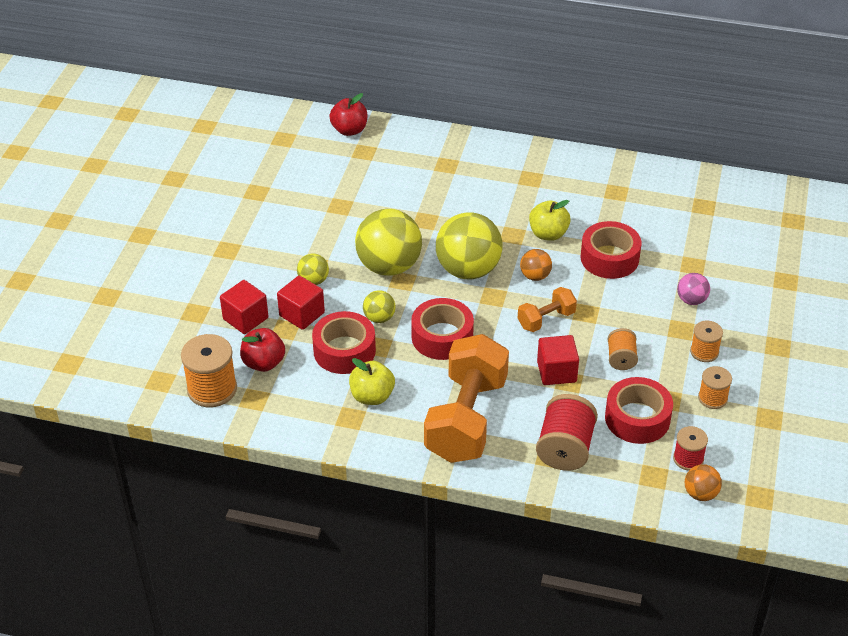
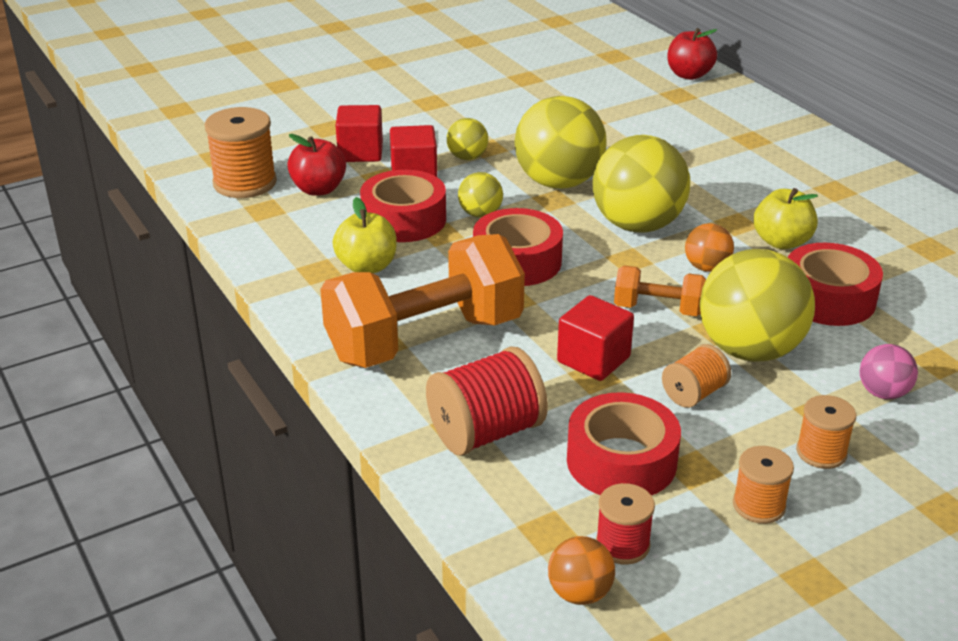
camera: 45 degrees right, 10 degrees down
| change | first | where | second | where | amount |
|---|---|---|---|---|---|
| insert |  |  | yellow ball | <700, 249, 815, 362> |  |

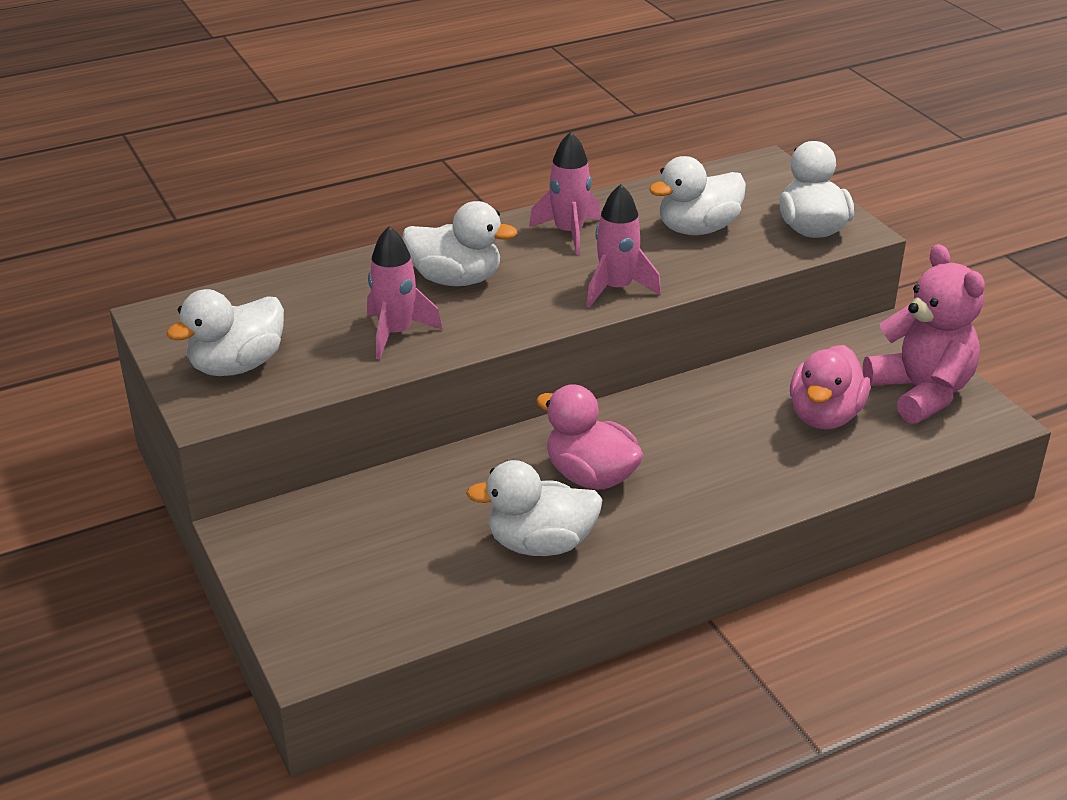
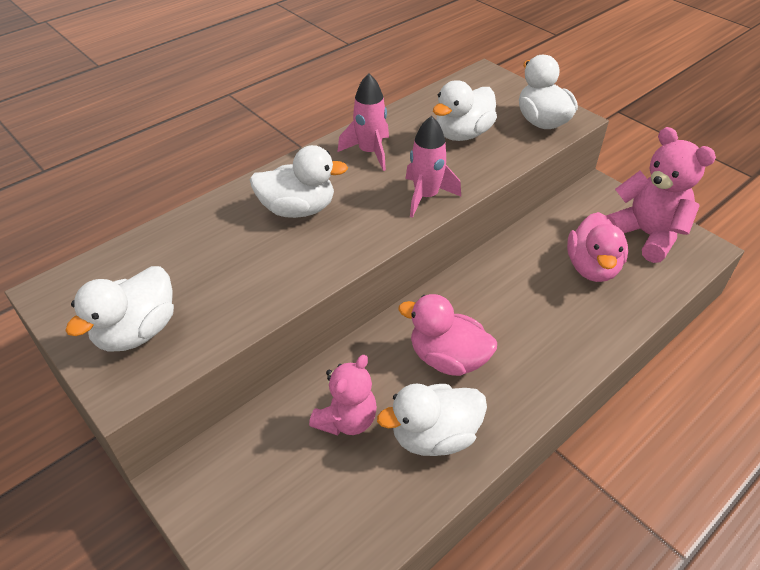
camera: 15 degrees left, 10 degrees up
| change | first | where | second | where | amount |
|---|---|---|---|---|---|
| delete | pink rocket | <367, 226, 442, 360> |  |  |  |
| insert |  |  | pink teddy bear | <309, 355, 377, 436> |  |

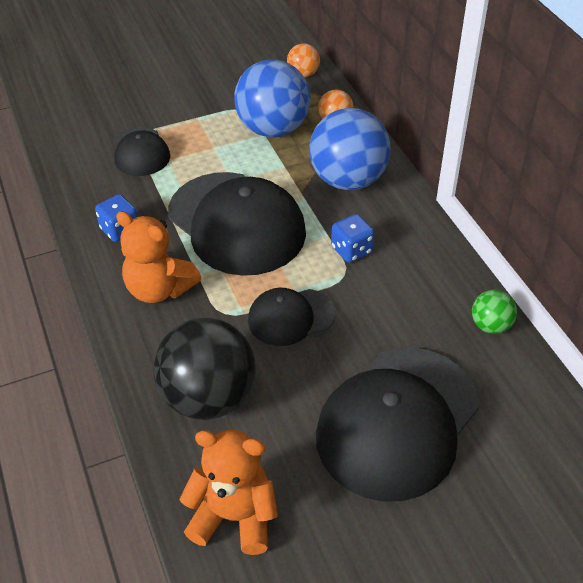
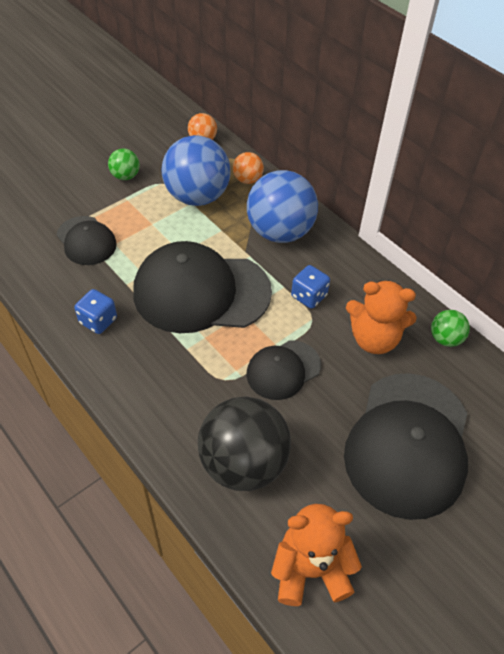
camera: 20 degrees left, 5 degrees up
| change | first | where | second | where | amount |
|---|---|---|---|---|---|
| move | orange teddy bear | <116, 211, 201, 303> |  | <346, 280, 417, 354> |  |
| rotate | black cap | <168, 172, 306, 276> |  | <133, 241, 272, 333> | 150 degrees clockwise |
| insert |  |  | green ball | <108, 148, 140, 180> |  |

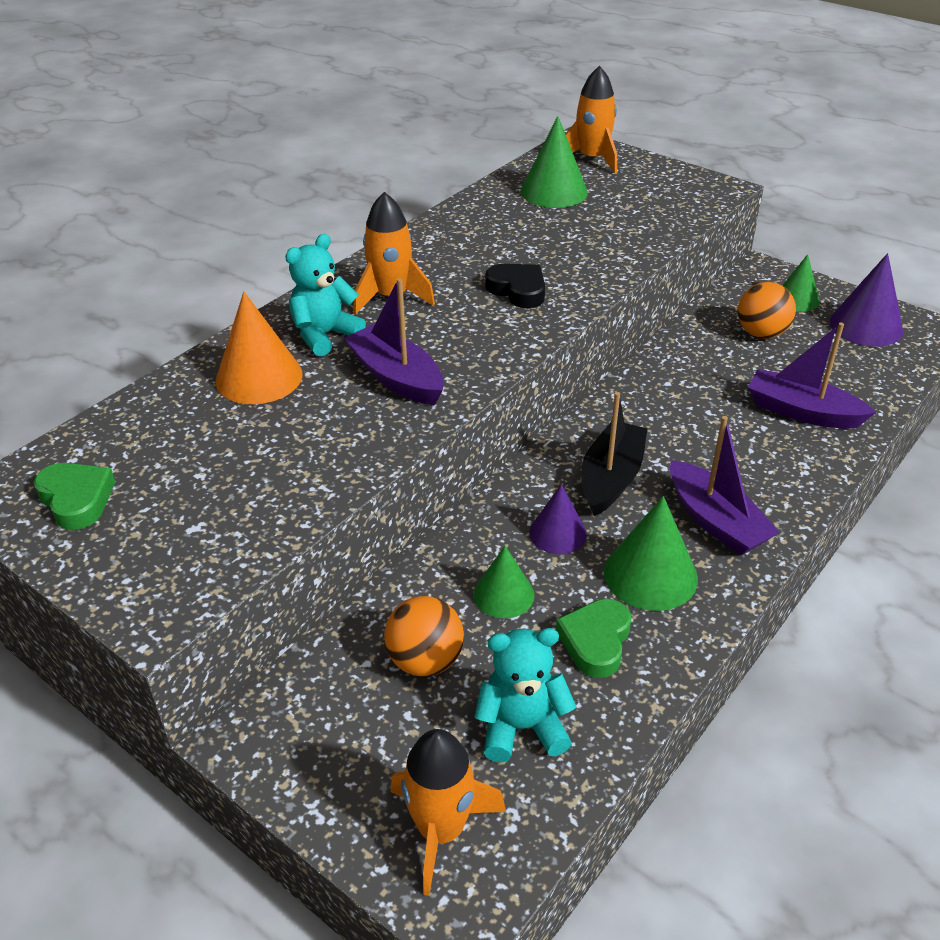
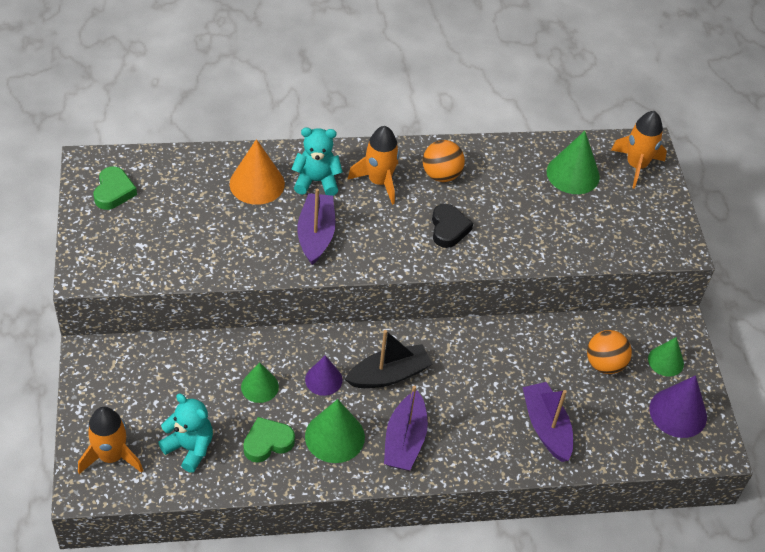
camera: 40 degrees right, 10 degrees up
| change | first | where | second | where | amount |
|---|---|---|---|---|---|
| move | orange ball | <384, 596, 464, 677> |  | <423, 140, 465, 182> |  |

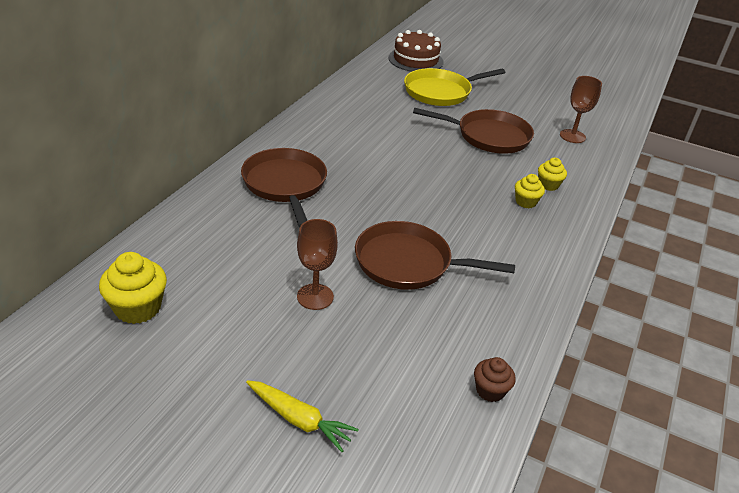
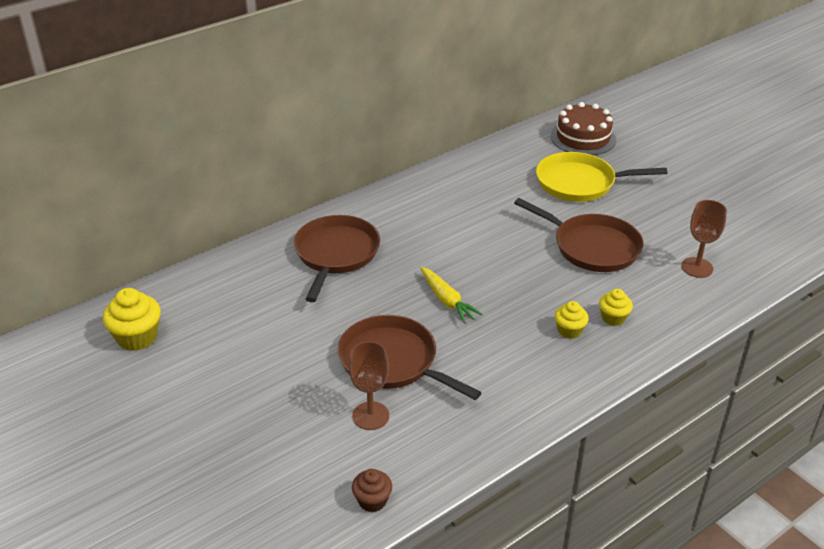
camera: 30 degrees right, 0 degrees up
| change | first | where | second | where | amount |
|---|---|---|---|---|---|
| move | yellow carrot | <246, 380, 359, 452> |  | <420, 267, 483, 323> |  |
| move | brown goblet | <297, 219, 338, 310> |  | <349, 341, 389, 430> |  |

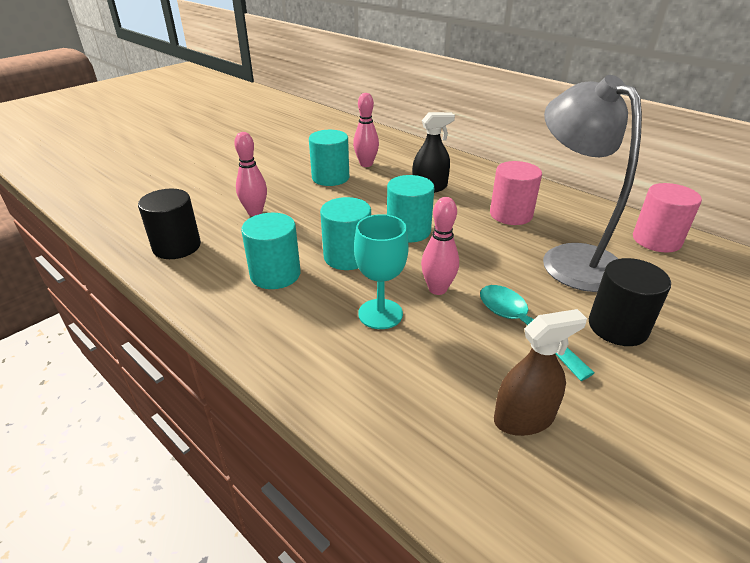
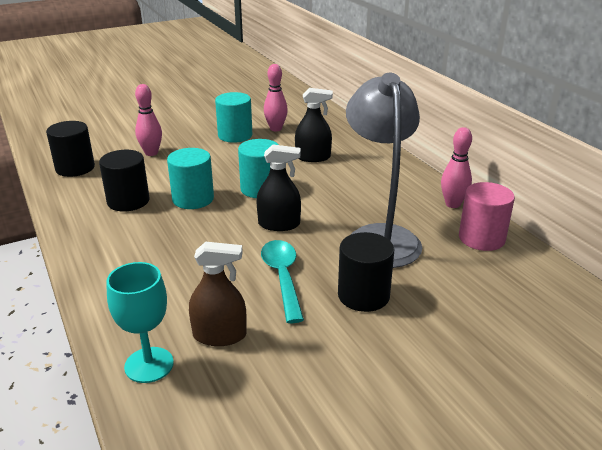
camera: 20 degrees right, 5 degrees down
| change | first | where | second | where | amount |
|---|---|---|---|---|---|
| recolor | turquoise cylinder | <241, 213, 300, 289> | black cylinder | <99, 150, 149, 211> |  |
| move | turquoise goblet | <354, 214, 409, 329> |  | <106, 262, 174, 383> |  |
| move | pink bowling pin | <421, 197, 459, 295> |  | <441, 127, 472, 208> |  |
| delete | pink cylinder | <490, 161, 542, 225> |  |  |  |
| insert |  |  | black spray bottle | <257, 144, 301, 231> |  |

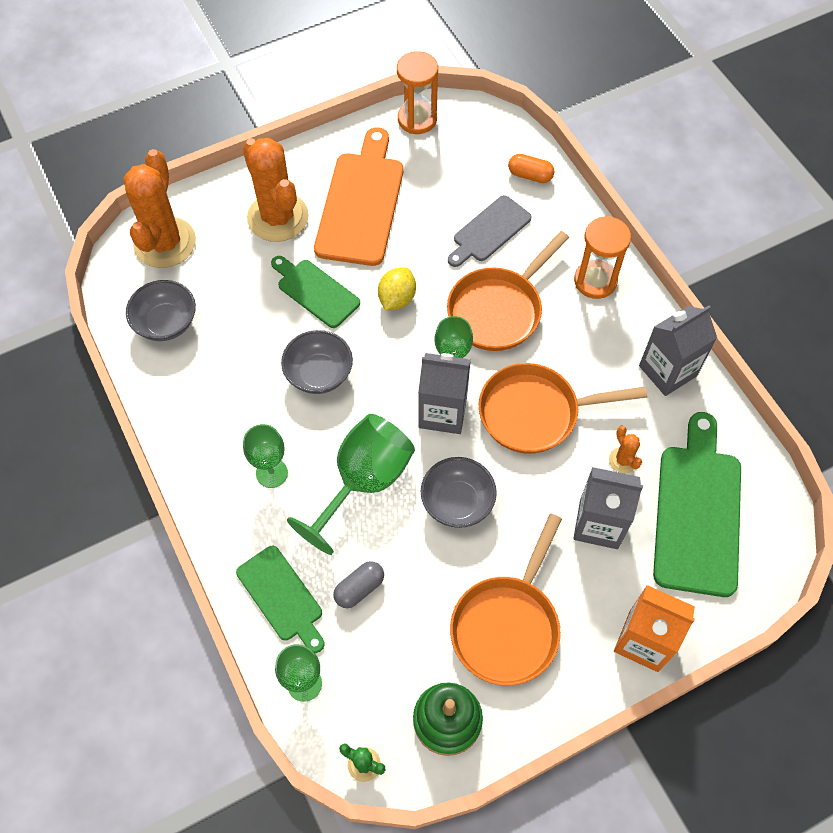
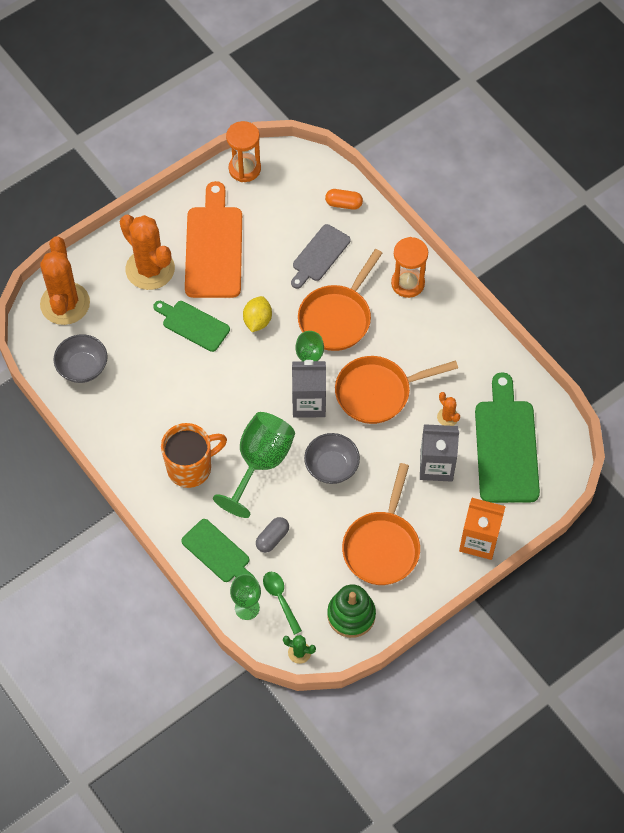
camera: 10 degrees left, 0 degrees up
| change | first | where | second | where | amount |
|---|---|---|---|---|---|
| replace | green goblet | <243, 424, 288, 488> | orange mug | <161, 423, 227, 488> |  |
| delete | grey bowl | <281, 330, 353, 394> |  |  |  |
| delete | grey carton | <639, 305, 717, 396> |  |  |  |
| insert |  |  | green spoon | <263, 572, 302, 635> |  |

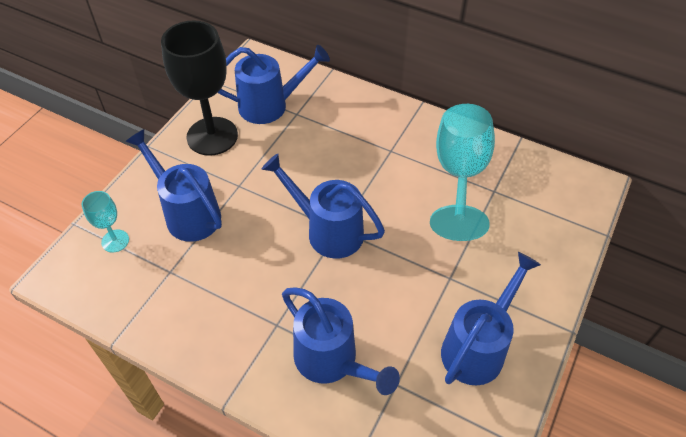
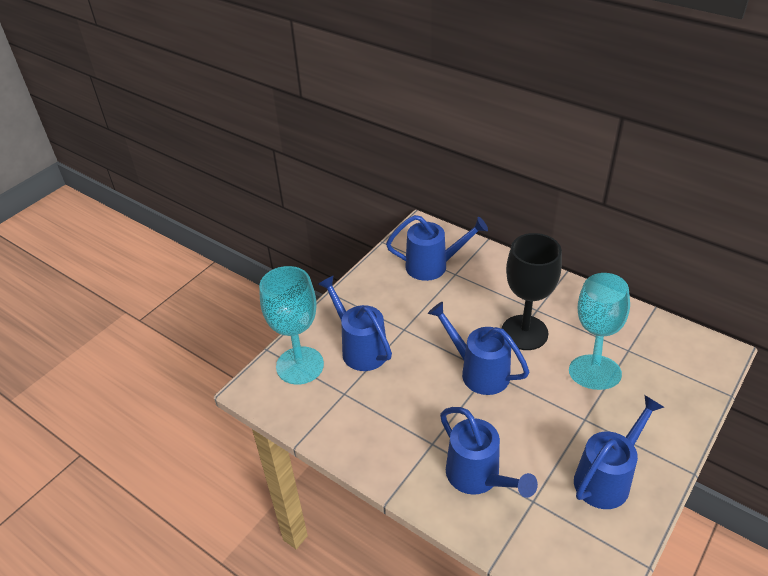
camera: 10 degrees right, 10 degrees down
| change | first | where | second | where | amount |
|---|---|---|---|---|---|
| resize | turquoise goblet | <82, 191, 129, 253> |  | <259, 266, 324, 385> | x2.11 |
| move | black goblet | <161, 20, 238, 156> |  | <502, 233, 562, 350> |  |

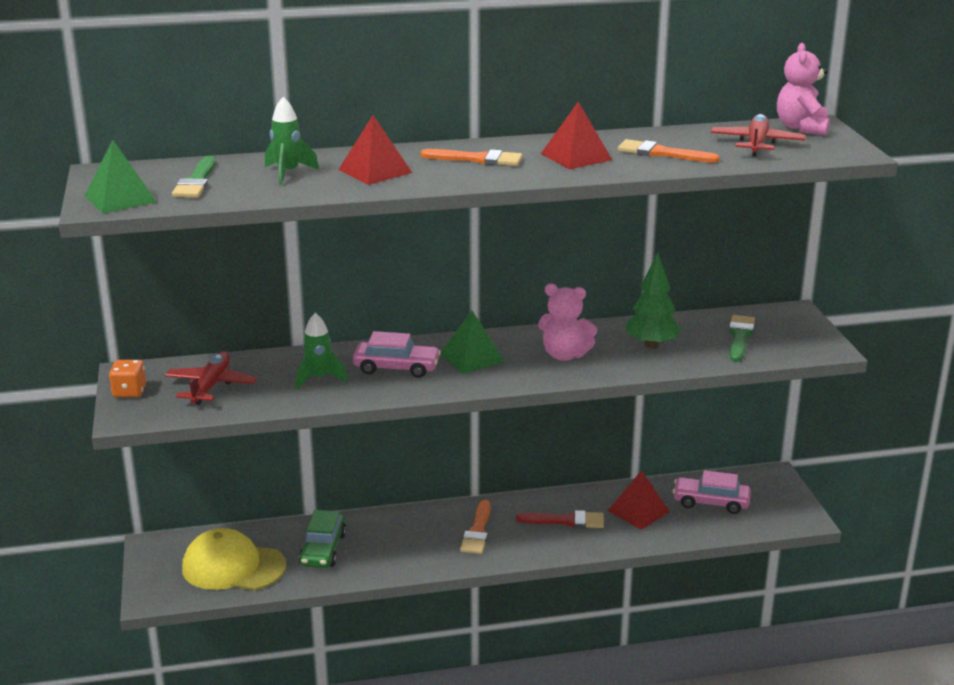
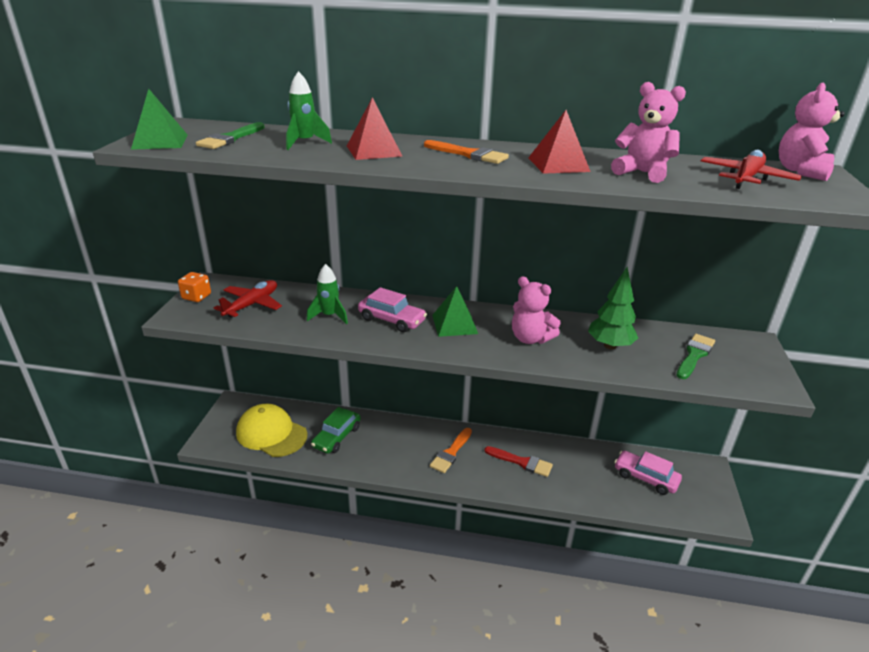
camera: 20 degrees right, 5 degrees up
| change | first | where | second | where | amount |
|---|---|---|---|---|---|
| delete | red pyramid | <608, 470, 670, 530> |  |  |  |
| replace | orange brush | <618, 139, 720, 163> | pink teddy bear | <611, 82, 686, 183> |  |

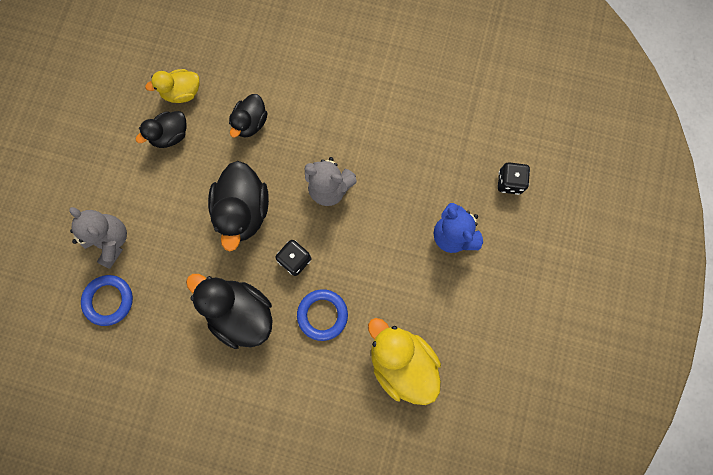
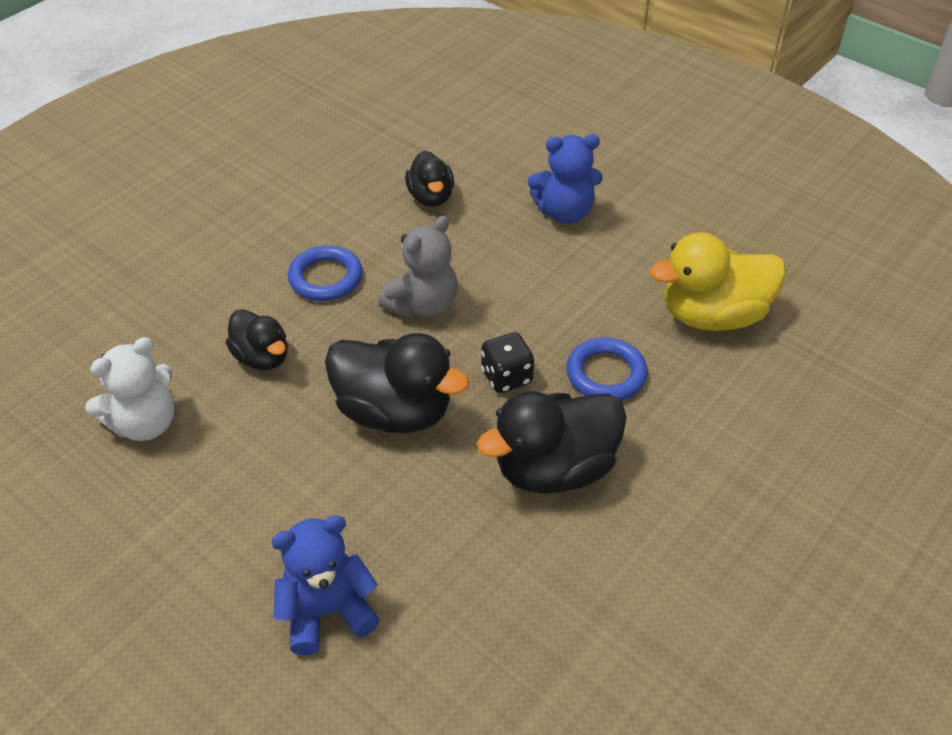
camera: 65 degrees left, 30 degrees down
| change | first | where | second | where | amount |
|---|---|---|---|---|---|
| recolor | grey teddy bear | <69, 207, 127, 269> | blue teddy bear | <271, 515, 380, 655> |  |
| move | blue ring | <81, 275, 133, 326> |  | <288, 245, 362, 301> |  |
| move | black duck | <136, 111, 187, 148> |  | <405, 151, 454, 207> |  |
| replace | yellow duck | <145, 69, 200, 103> | white teddy bear | <85, 337, 174, 441> |  |
| delete | black dice | <498, 162, 530, 195> |  |  |  |

